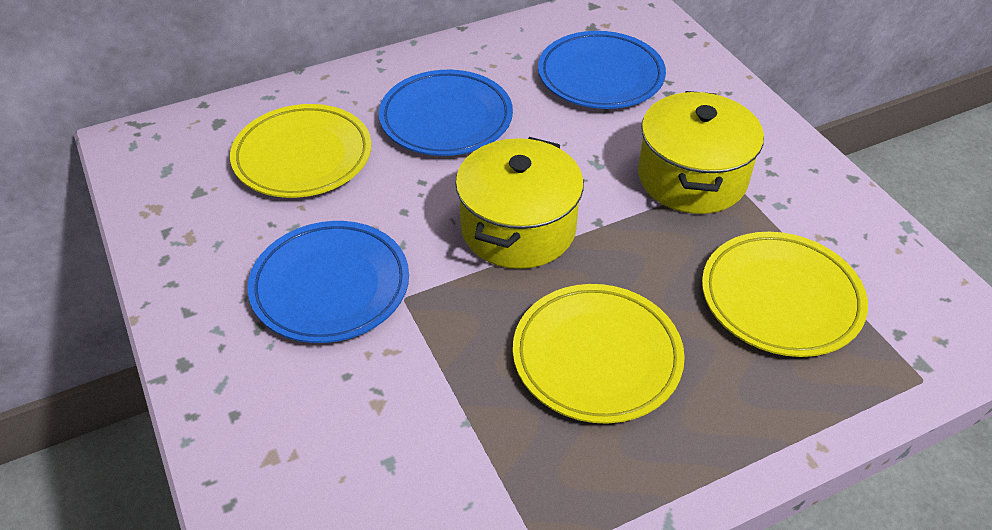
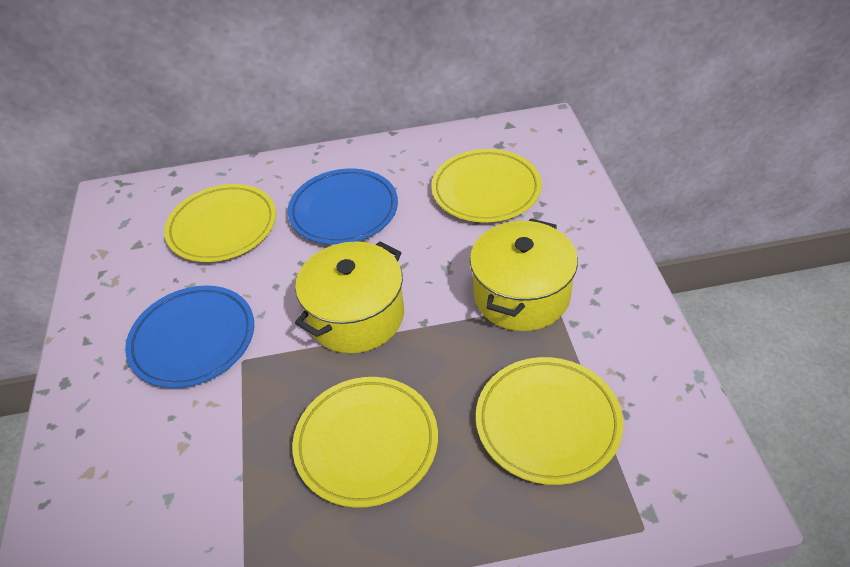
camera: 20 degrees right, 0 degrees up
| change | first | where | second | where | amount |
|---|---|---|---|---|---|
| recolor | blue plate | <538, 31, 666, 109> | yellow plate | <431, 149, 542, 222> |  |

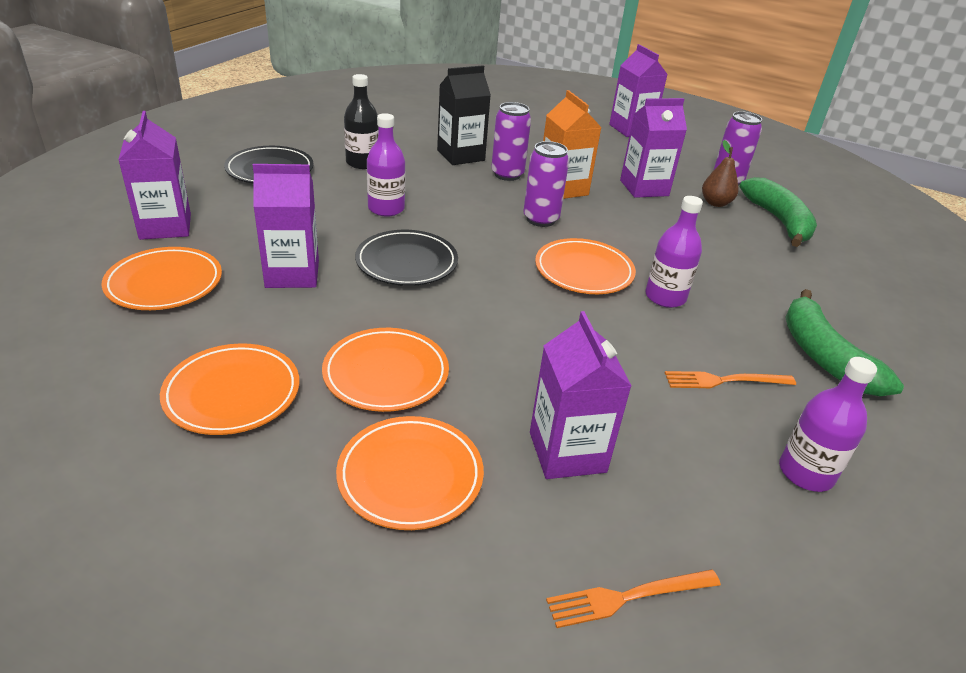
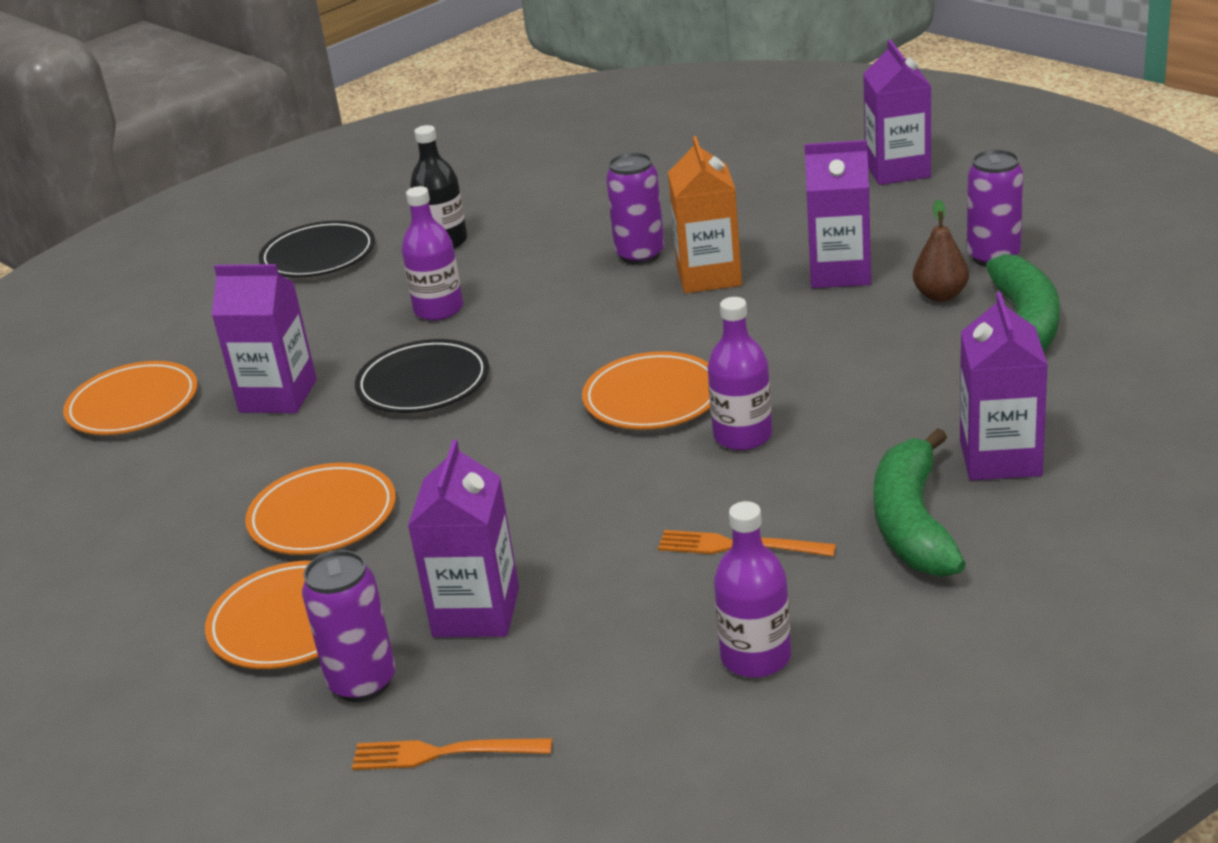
camera: 25 degrees right, 5 degrees down
| change | first | where | second | where | amount |
|---|---|---|---|---|---|
| move | purple carton | <118, 111, 191, 240> |  | <960, 292, 1048, 480> |  |
| delete | orange plate | <160, 343, 300, 435> |  |  |  |
| delete | black carton | <437, 65, 491, 165> |  |  |  |
| move | purple can | <523, 141, 569, 227> |  | <302, 550, 395, 702> |  |

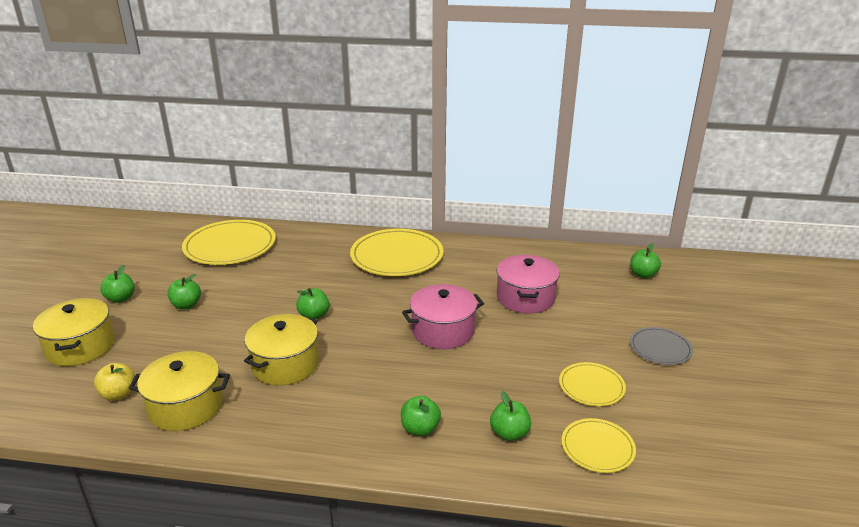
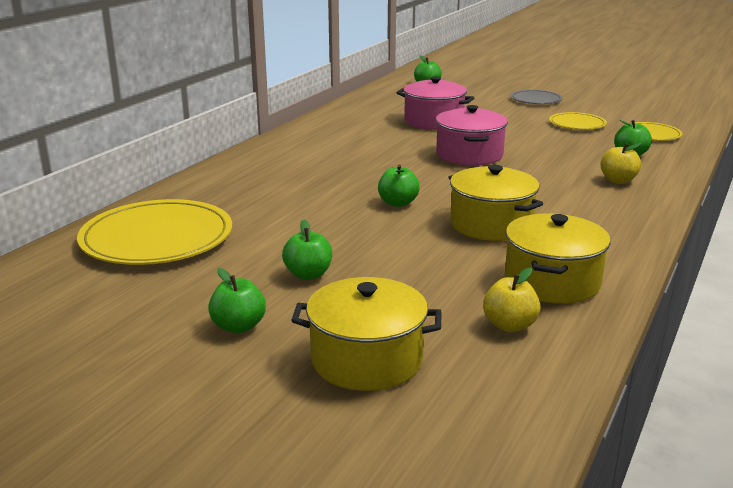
camera: 70 degrees left, 5 degrees down
| change | first | where | second | where | amount |
|---|---|---|---|---|---|
| delete | yellow plate | <350, 229, 443, 276> |  |  |  |
| recolor | green apple | <401, 396, 441, 436> | yellow apple | <600, 143, 642, 184> |  |

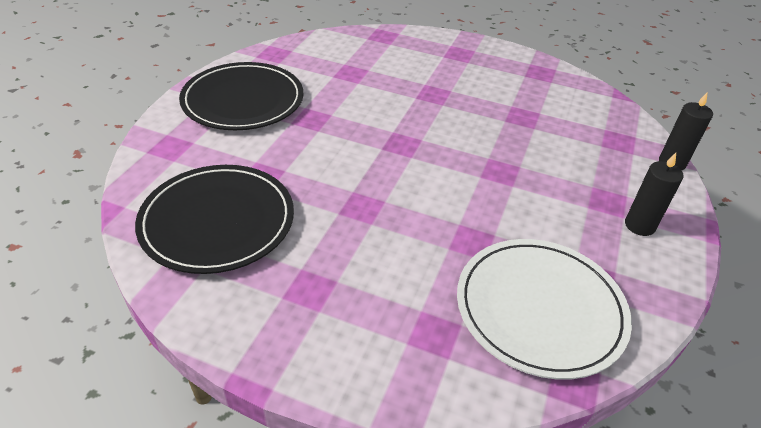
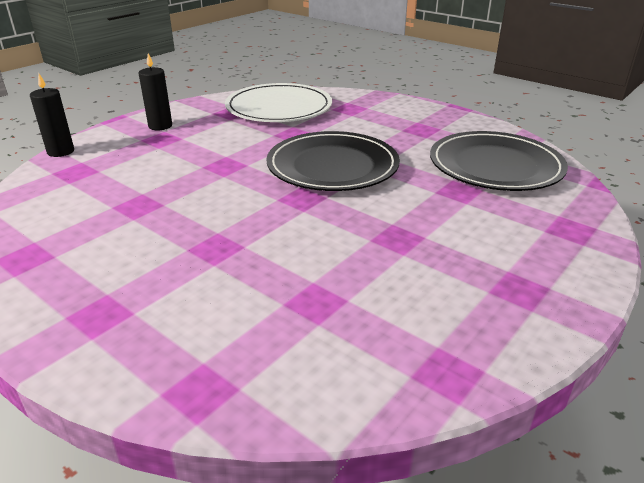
camera: 160 degrees left, 10 degrees down
| change | first | where | second | where | amount |
|---|---|---|---|---|---|
| move | black plate | <179, 62, 304, 130> |  | <266, 131, 400, 191> |  |

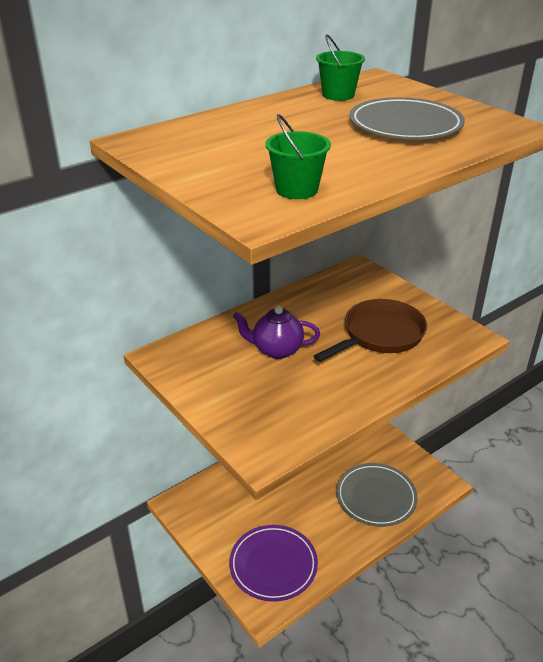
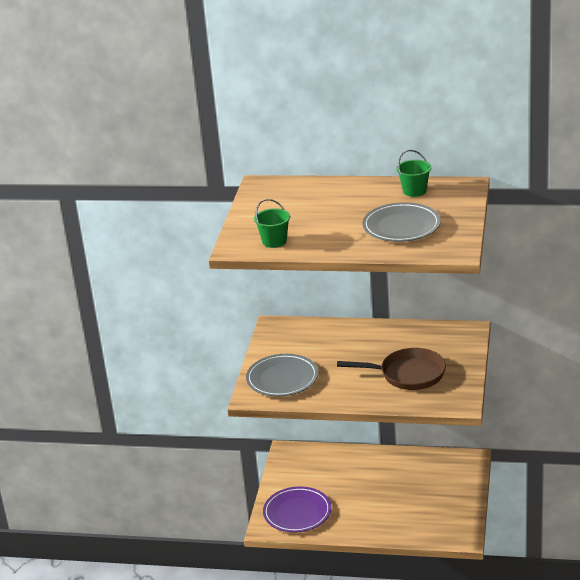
camera: 50 degrees right, 5 degrees down
| change | first | where | second | where | amount |
|---|---|---|---|---|---|
| delete | purple teapot | <233, 306, 320, 359> |  |  |  |
| move | grey plate | <336, 463, 418, 527> |  | <246, 354, 318, 397> |  |

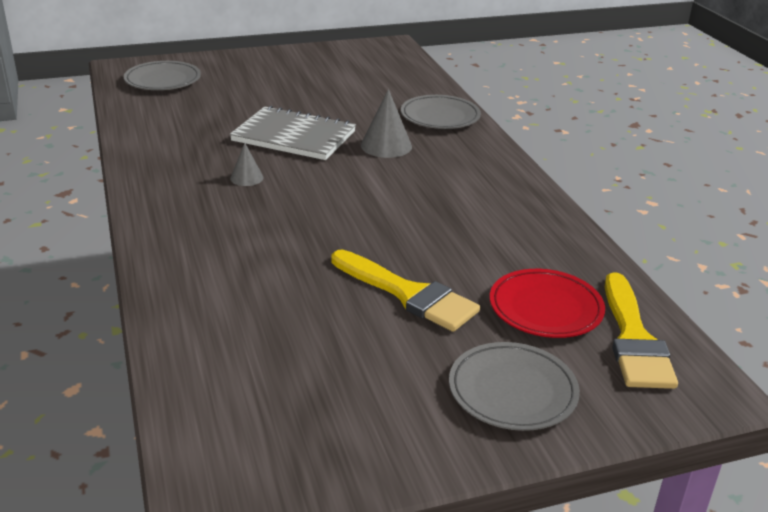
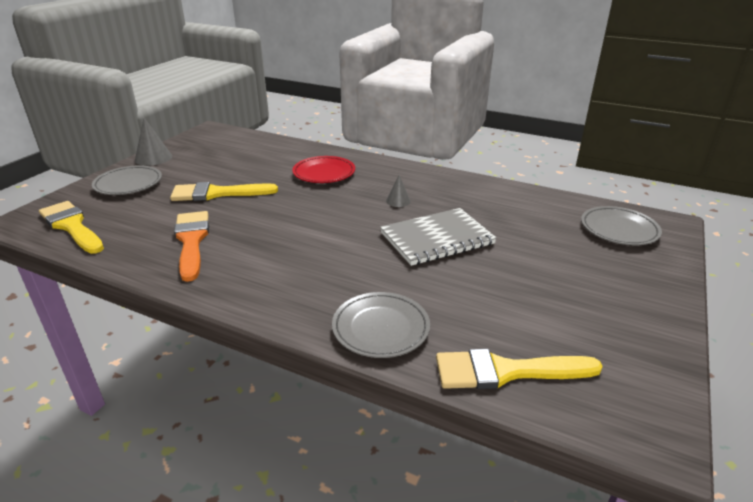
camera: 135 degrees right, 0 degrees up
| change | first | where | second | where | amount |
|---|---|---|---|---|---|
| move | grey cone | <361, 89, 412, 158> |  | <135, 118, 172, 166> |  |
| move | red plate | <490, 269, 605, 338> |  | <292, 156, 355, 183> |  |
| insert |  |  | orange brush | <174, 211, 209, 282> |  |
| insert |  |  | yellow brush | <436, 349, 603, 389> |  |

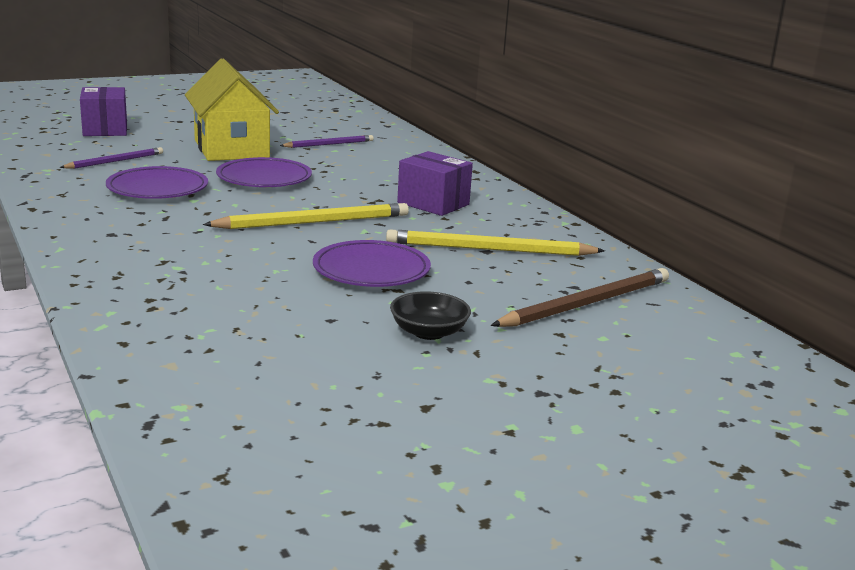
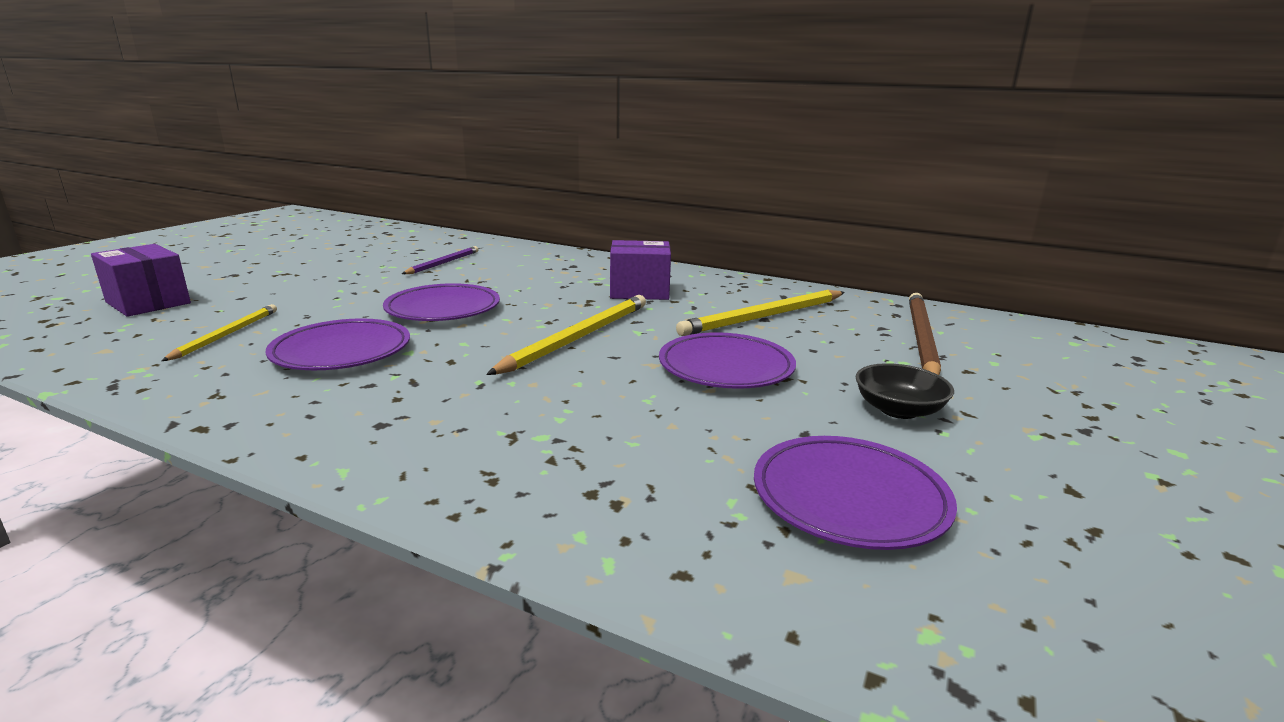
camera: 35 degrees left, 0 degrees up
| change | first | where | second | where | amount |
|---|---|---|---|---|---|
| recolor | purple pencil | <60, 147, 163, 169> | yellow pencil | <162, 304, 277, 361> |  |
| delete | yellow house | <185, 59, 279, 161> |  |  |  |
| insert |  |  | purple plate | <754, 436, 957, 550> |  |

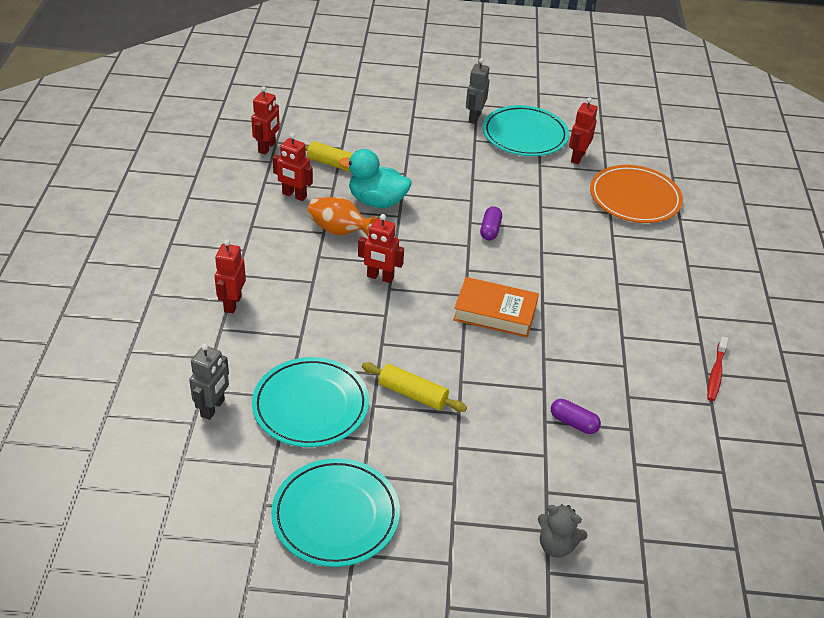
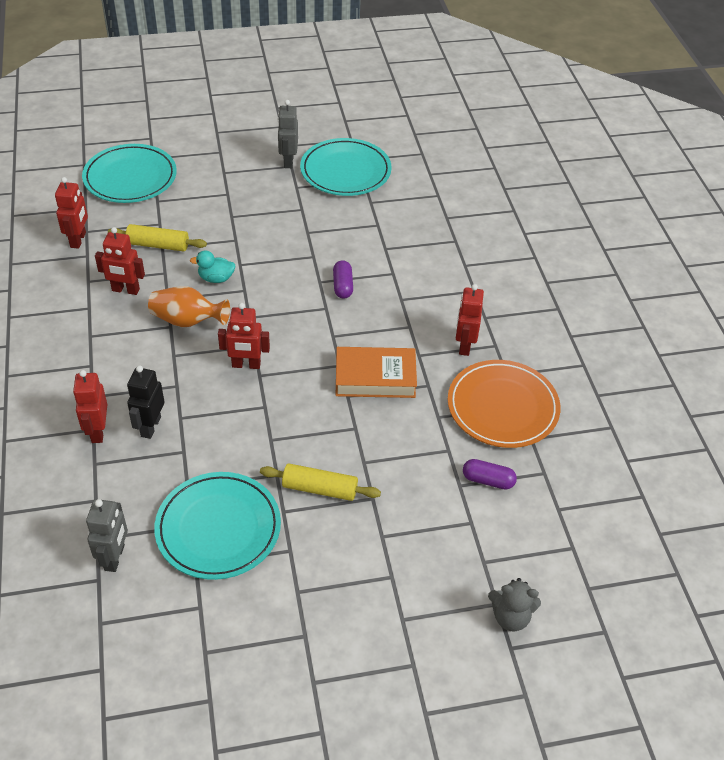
camera: 15 degrees left, 5 degrees up
| change | first | where | second | where | amount |
|---|---|---|---|---|---|
| move | turquoise plate | <271, 458, 400, 567> |  | <82, 144, 177, 203> |  |
| resize | turquoise duck | <339, 149, 411, 208> |  | <190, 251, 235, 283> | x0.56 |
| move | red robot | <569, 98, 598, 164> |  | <456, 284, 484, 356> |  |
| move | orange plate | <590, 165, 683, 223> |  | <448, 360, 561, 448> |  |
| delete | red toothbrush | <707, 336, 728, 401> |  |  |  |
| insert |  |  | black robot | <127, 365, 164, 439> |  |

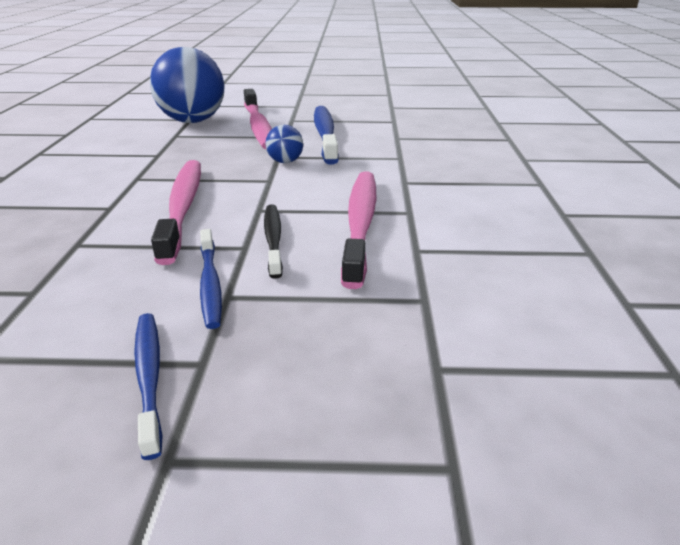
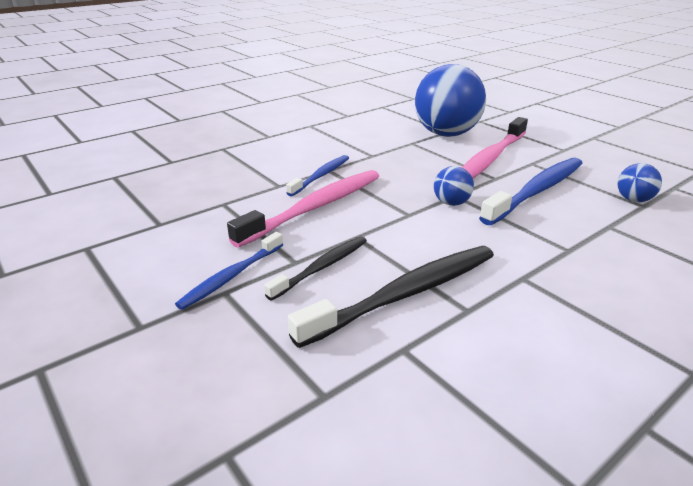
camera: 50 degrees right, 0 degrees up
| change | first | where | second | where | amount |
|---|---|---|---|---|---|
| move | blue toothbrush | <134, 313, 163, 460> |  | <286, 155, 349, 196> |  |
| recolor | pink toothbrush | <341, 171, 376, 289> | black toothbrush | <288, 246, 494, 348> |  |
| insert |  |  | blue ball | <617, 163, 662, 202> |  |

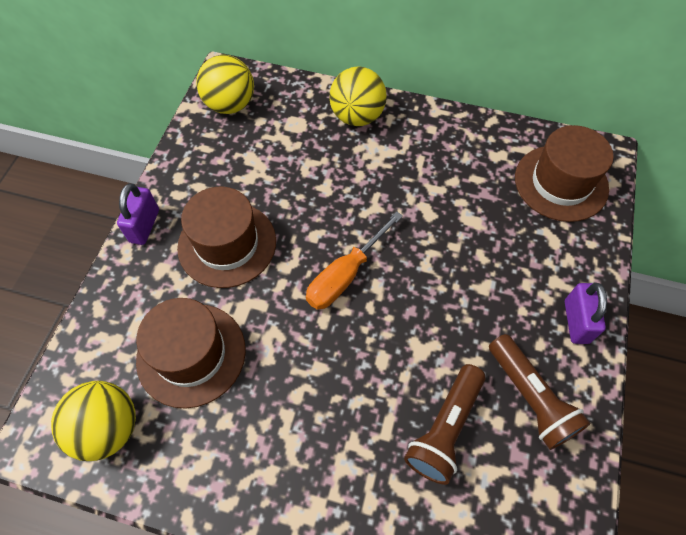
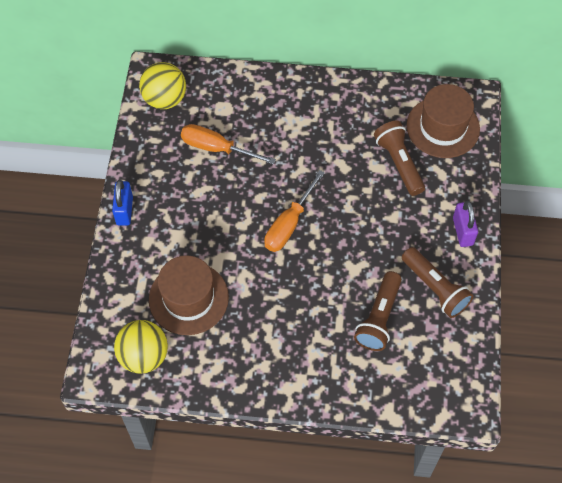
camera: 10 degrees left, 0 degrees up
| change | first | where | second | where | amount |
|---|---|---|---|---|---|
| recolor | purple padlock | <117, 183, 159, 245> | blue padlock | <112, 180, 133, 226> |  |
| delete | brown hat | <177, 187, 276, 288> |  |  |  |
| delete | yellow ball | <330, 66, 387, 126> |  |  |  |
| insert |  |  | orange screwdriver | <181, 124, 276, 165> |  |
| insert |  |  | brown flashlight | <374, 121, 425, 196> |  |

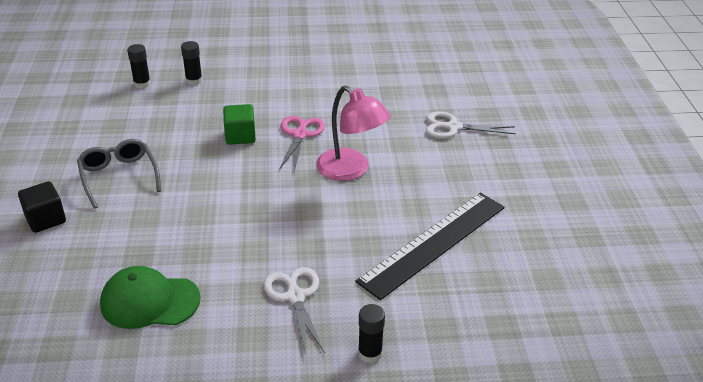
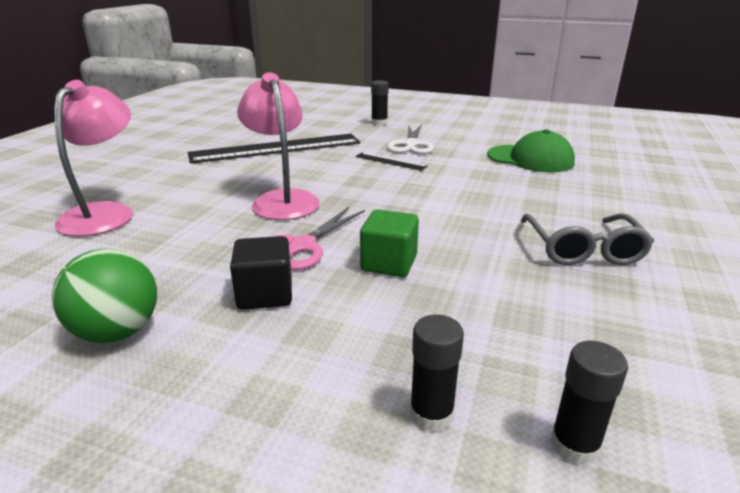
camera: 155 degrees left, 10 degrees down
| change | first | where | second | where | amount |
|---|---|---|---|---|---|
| move | black cube | <18, 181, 66, 233> |  | <230, 236, 292, 310> |  |
| replace | white scissors | <426, 112, 516, 138> | pink lamp | <55, 80, 133, 236> |  |
| insert |  |  | green ball | <52, 249, 157, 343> |  |
| insert |  |  | black ruler | <356, 152, 428, 171> |  |

